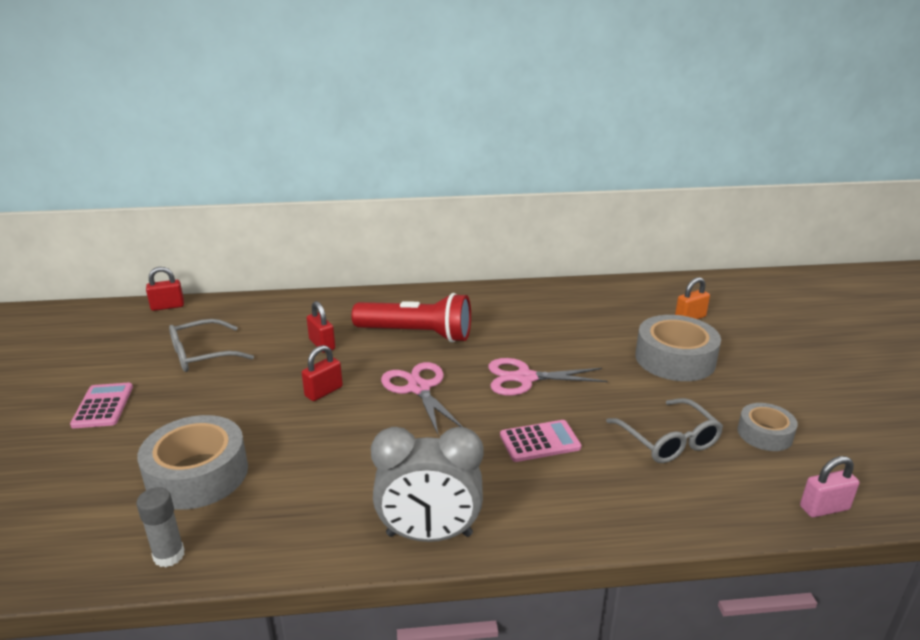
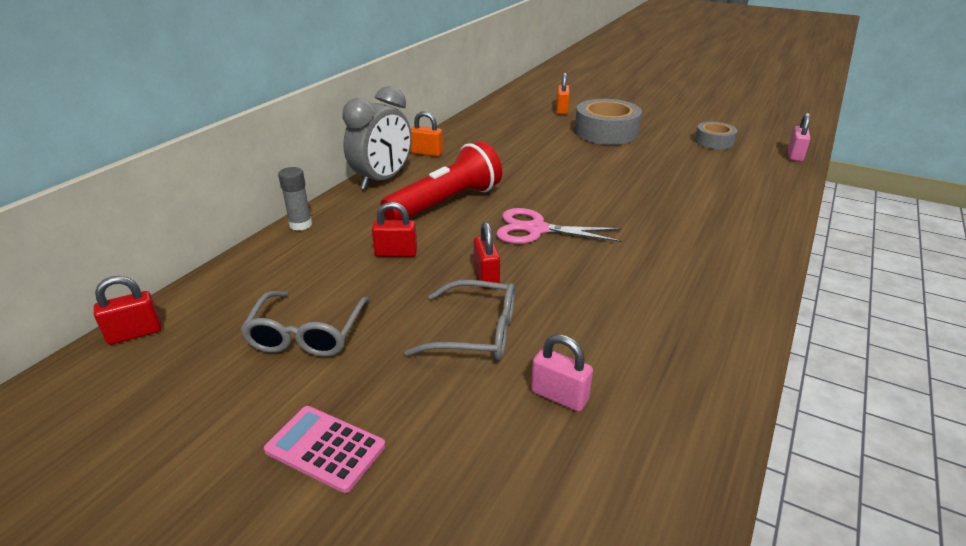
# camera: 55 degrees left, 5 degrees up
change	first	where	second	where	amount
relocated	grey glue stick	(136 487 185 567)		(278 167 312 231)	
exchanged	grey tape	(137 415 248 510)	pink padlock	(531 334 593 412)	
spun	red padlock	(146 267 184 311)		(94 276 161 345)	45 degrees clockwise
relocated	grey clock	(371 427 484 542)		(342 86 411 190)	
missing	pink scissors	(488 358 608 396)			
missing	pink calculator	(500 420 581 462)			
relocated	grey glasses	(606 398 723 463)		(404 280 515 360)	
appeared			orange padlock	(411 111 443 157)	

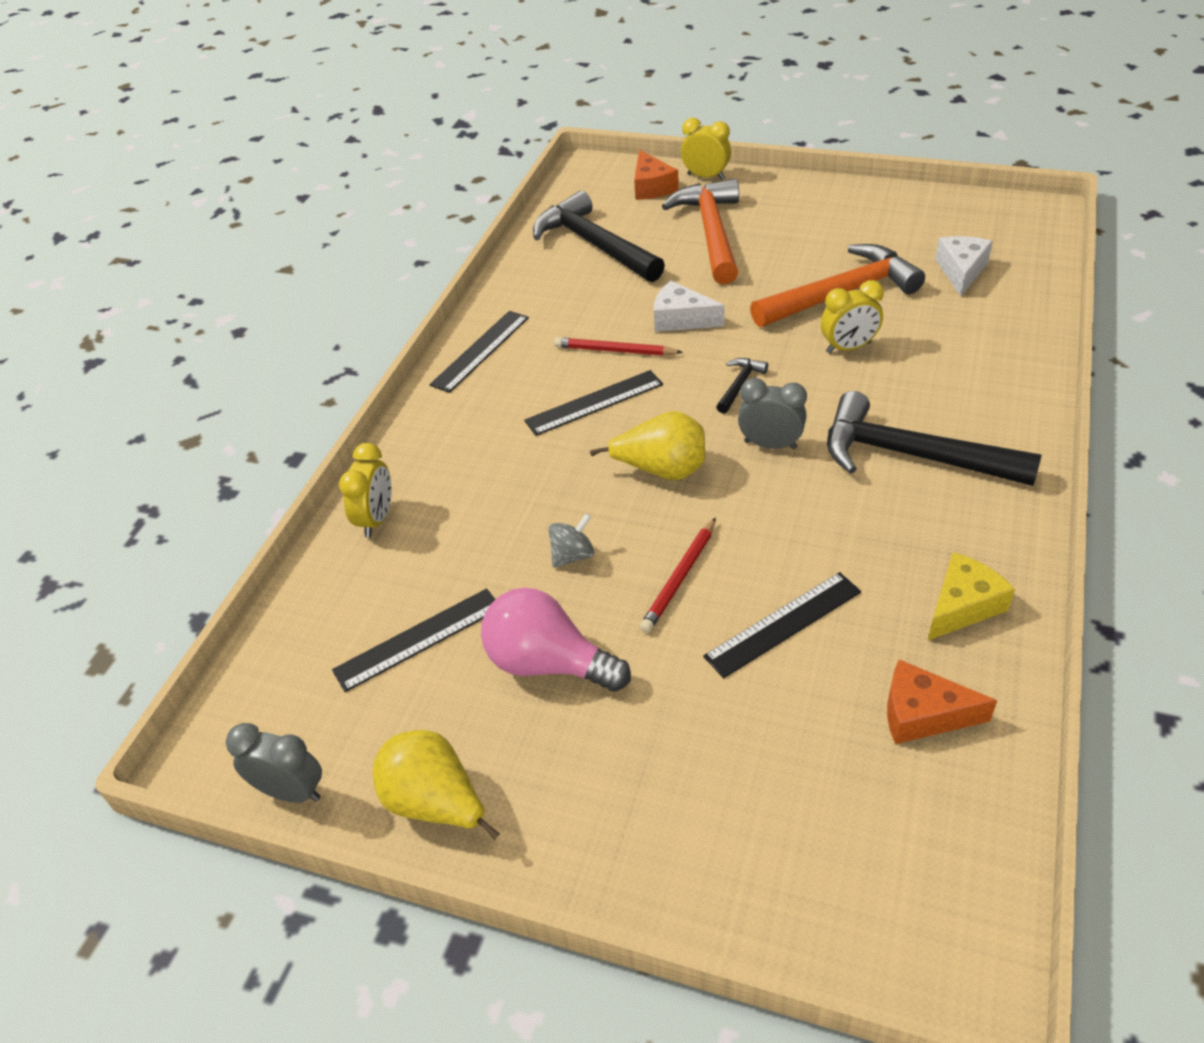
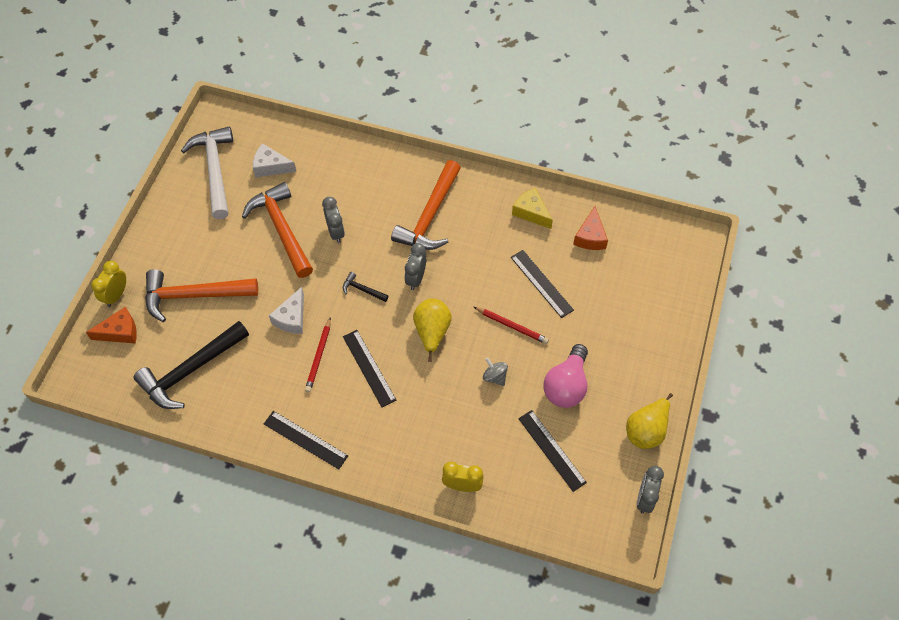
# camera: 95 degrees left, 15 degrees up
change	first	where	second	where	amount
colour	yellow clock	(821 280 884 354)	grey clock	(322 197 345 243)	
colour	black hammer	(827 391 1042 486)	orange hammer	(391 160 461 250)	
appeared			white hammer	(181 127 233 219)	

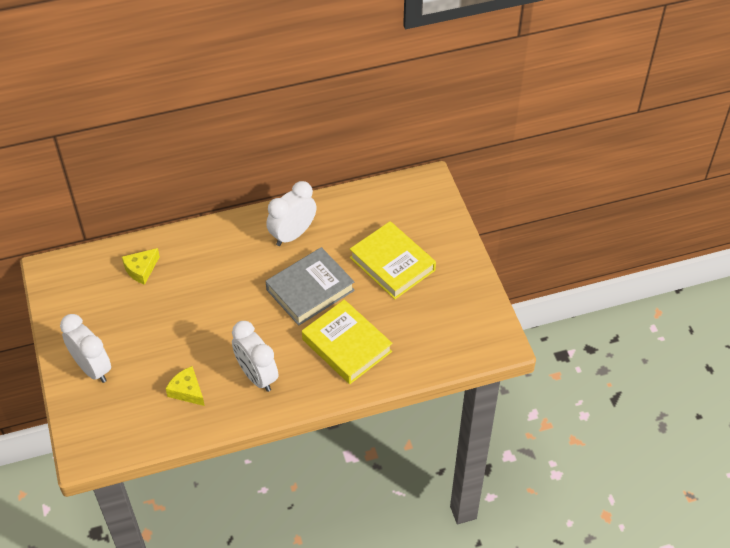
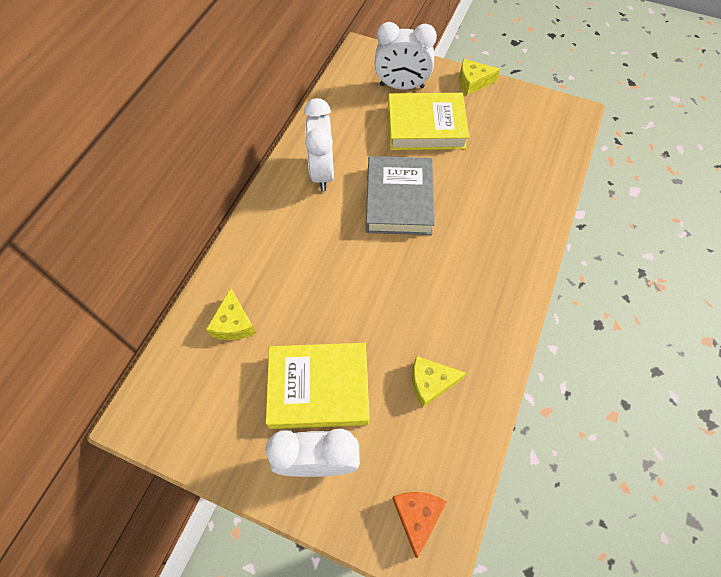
# camera: 50 degrees left, 10 degrees up
change	first	where	second	where	amount
relocated	white clock	(232 321 278 392)		(375 22 437 90)	
relocated	yellow book	(302 299 393 384)		(266 343 370 429)	
appeared			orange cheese	(392 492 447 558)	
appeared			yellow cheese	(459 59 500 95)	

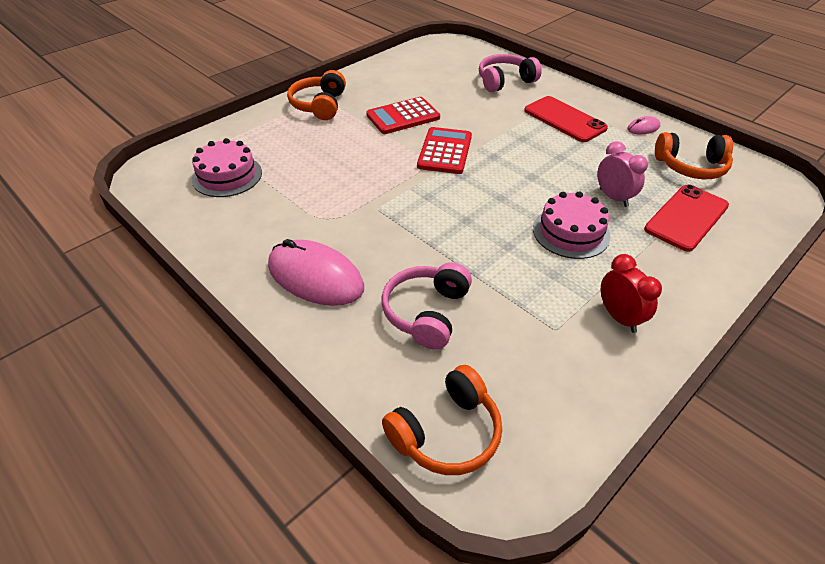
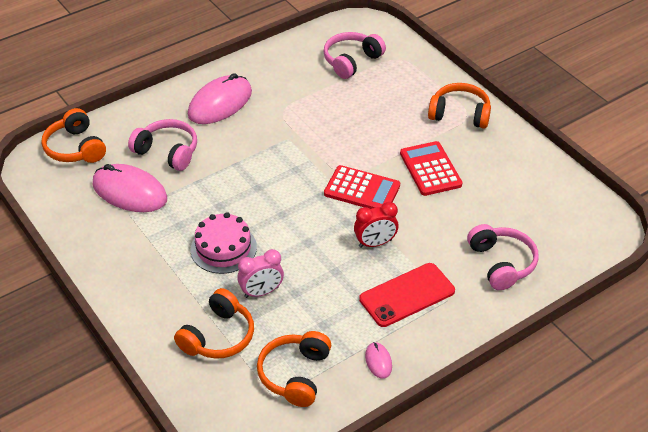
# camera: 100 degrees right, 0 degrees up
change	first	where	second	where	amount
exchanged	pink cake	(192 138 262 197)	pink headphones	(323 32 386 79)	
relocated	red clock	(601 254 662 333)		(354 202 398 248)	
exchanged	red phone	(644 184 729 252)	orange headphones	(174 288 254 359)	
appeared			pink mouse	(93 164 167 212)	

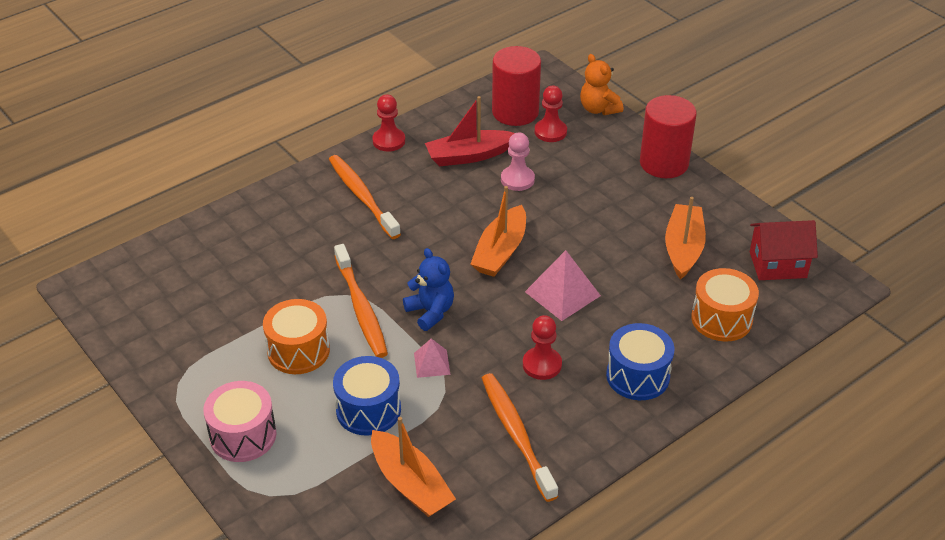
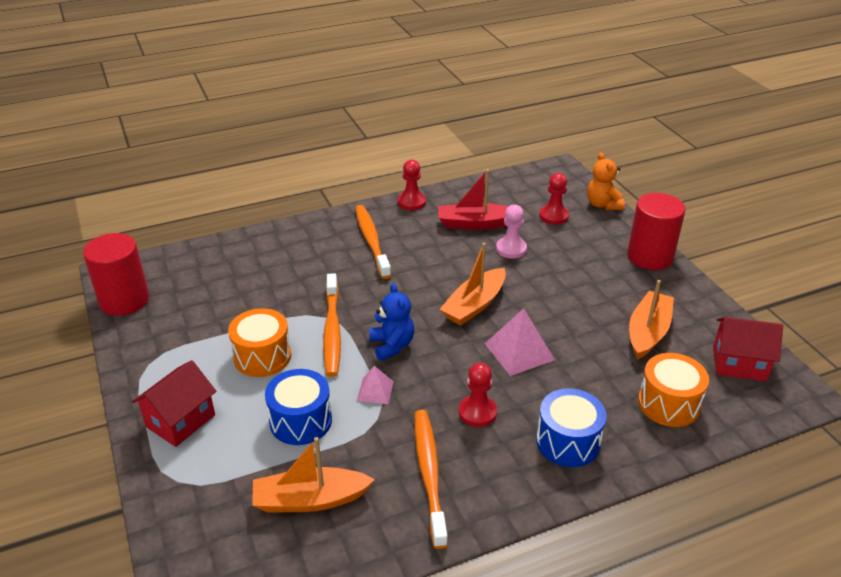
# camera: 15 degrees right, 5 degrees down
change	first	where	second	where	amount
exchanged	pink drum	(203 381 277 462)	red house	(132 360 216 447)	
spun	orange boat	(371 417 456 517)		(252 437 375 513)	105 degrees clockwise
relocated	red cylinder	(492 46 541 126)		(83 233 149 316)	

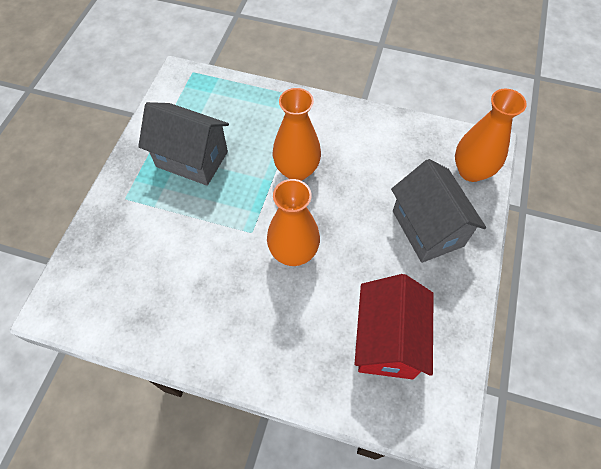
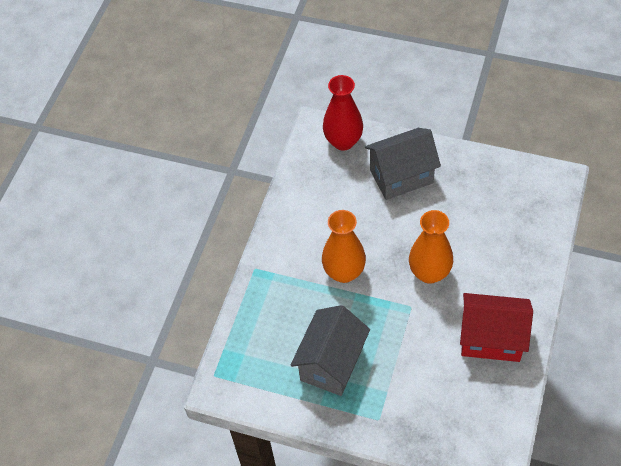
# camera: 85 degrees left, 5 degrees down
change	first	where	second	where	amount
relocated	red house	(355 274 434 379)		(460 293 533 362)	
colour	orange vase	(455 89 527 182)	red vase	(323 75 363 151)	

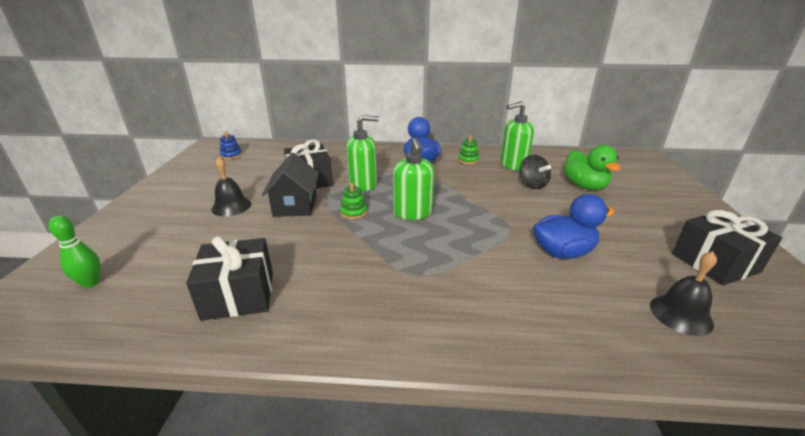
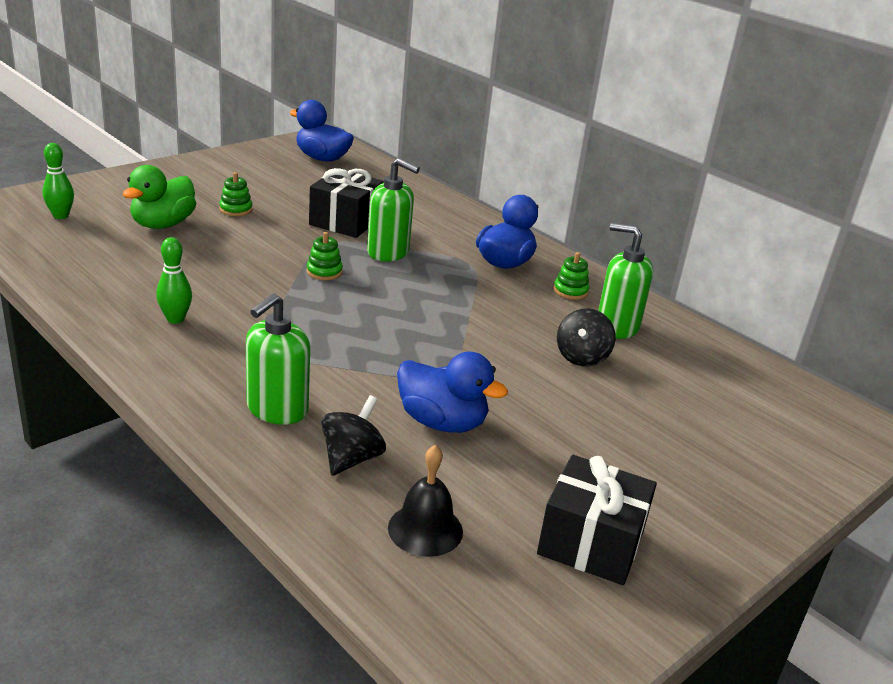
# camera: 40 degrees right, 0 degrees up
change	first	where	second	where	amount
missing	black gift	(186 236 273 321)			
exchanged	black bell	(211 157 251 216)	green stacking toy	(219 172 253 216)	
exchanged	blue stacking toy	(220 131 242 159)	blue duck	(289 100 354 161)	
missing	black house	(262 153 319 217)			
relocated	green soap dispenser	(393 138 434 220)		(246 293 310 425)	
relocated	green duck	(564 145 621 190)		(123 165 196 229)	
appeared			green bowling pin	(156 237 192 324)	
appeared			black spinning top	(321 395 386 476)	

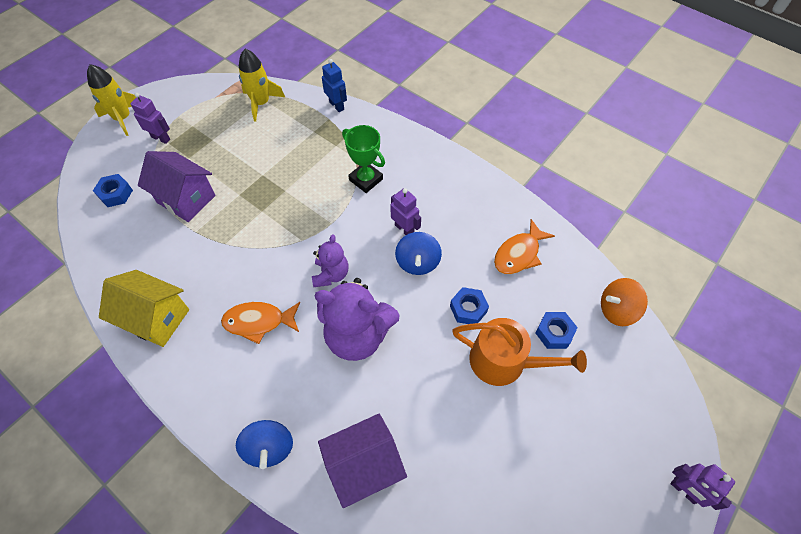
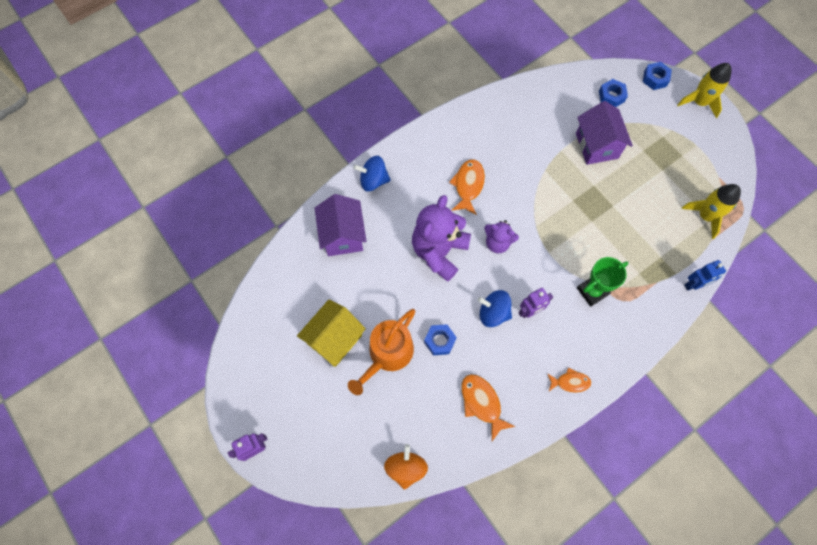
# camera: 105 degrees right, 10 degrees up
change	first	where	second	where	amount
relocated	yellow house	(99 270 189 347)		(297 300 366 367)	
missing	purple robot	(130 93 170 144)			
spun	purple house	(138 151 216 222)		(576 101 633 165)	60 degrees counterclockwise
relocated	blue nut	(535 312 578 349)		(643 62 672 90)	
appeared			orange fish	(547 367 591 393)	

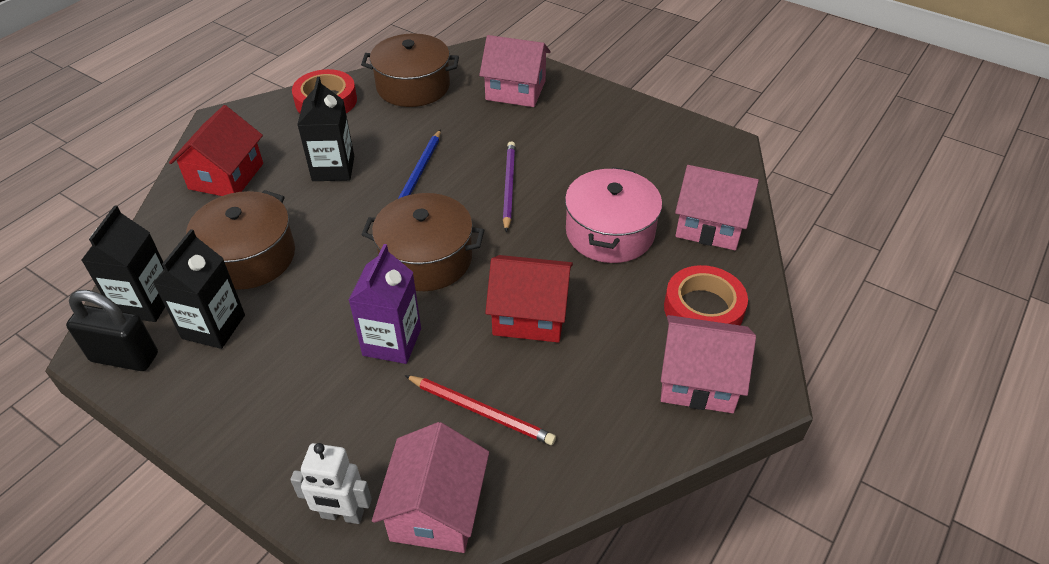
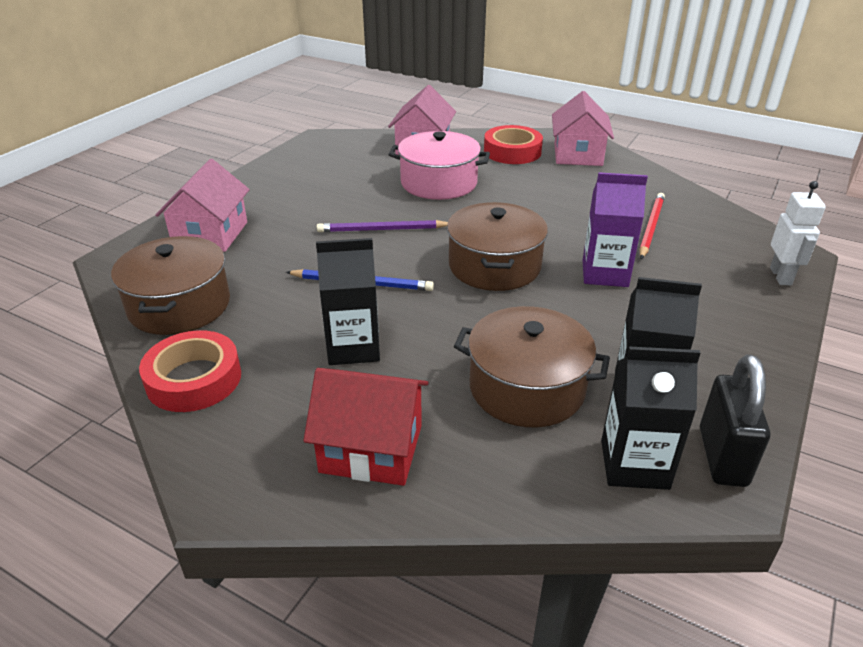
# camera: 95 degrees left, 10 degrees down
change	first	where	second	where	amount
missing	pink house	(372 422 489 553)			
missing	red house	(485 255 573 343)			

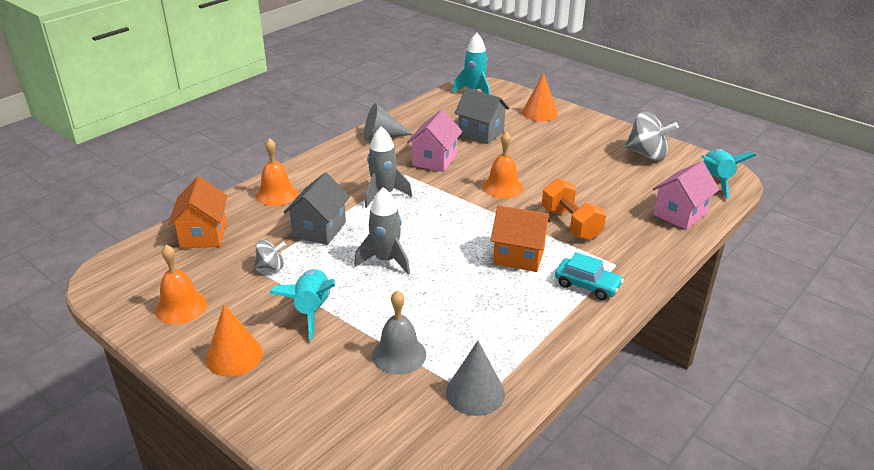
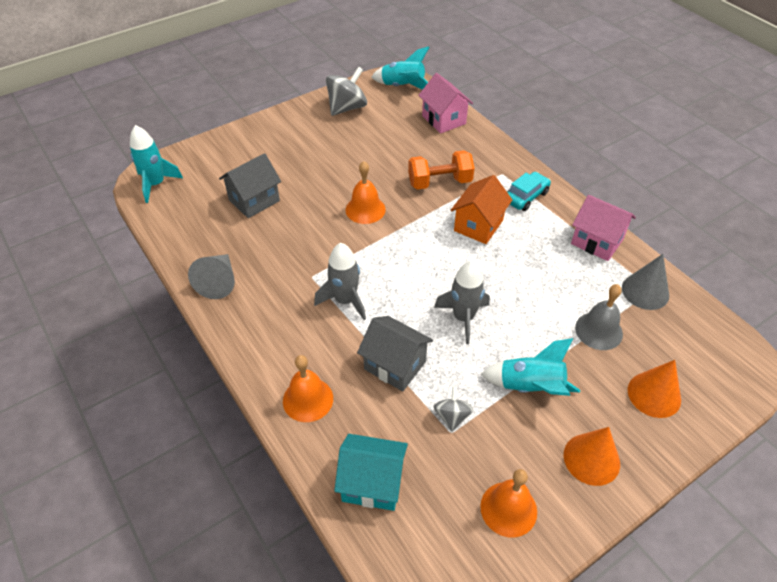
# camera: 75 degrees left, 15 degrees up
change	first	where	second	where	amount
colour	orange house	(168 176 228 248)	turquoise house	(334 434 408 511)	
relocated	pink house	(407 110 462 172)		(571 195 636 261)	
relocated	orange cone	(522 73 558 122)		(628 360 681 418)	

